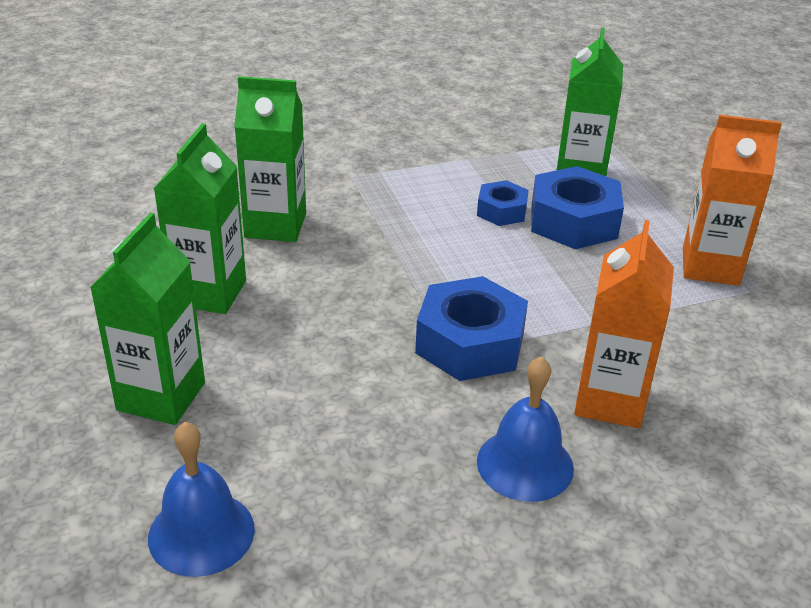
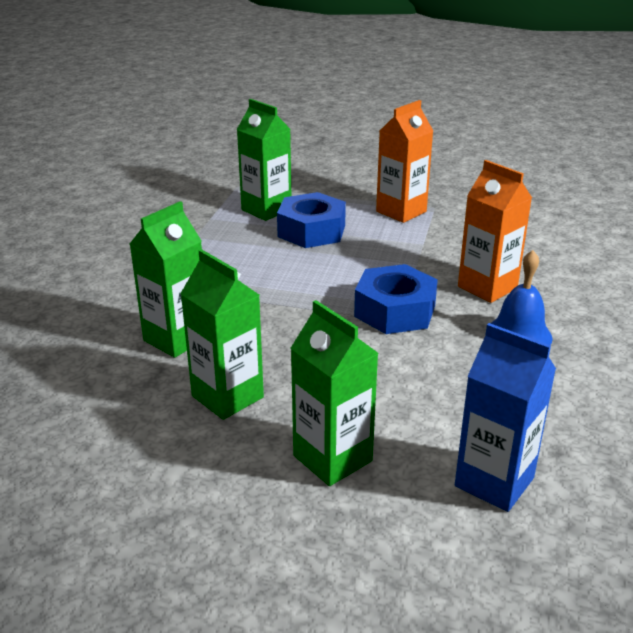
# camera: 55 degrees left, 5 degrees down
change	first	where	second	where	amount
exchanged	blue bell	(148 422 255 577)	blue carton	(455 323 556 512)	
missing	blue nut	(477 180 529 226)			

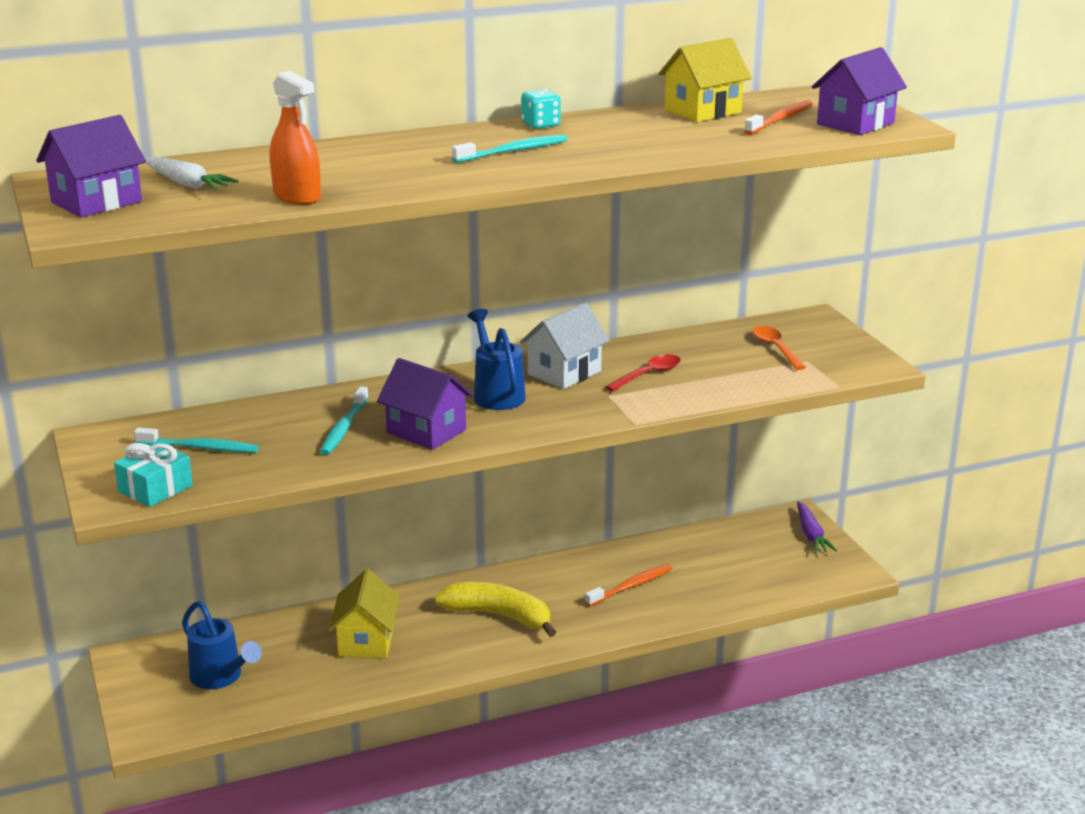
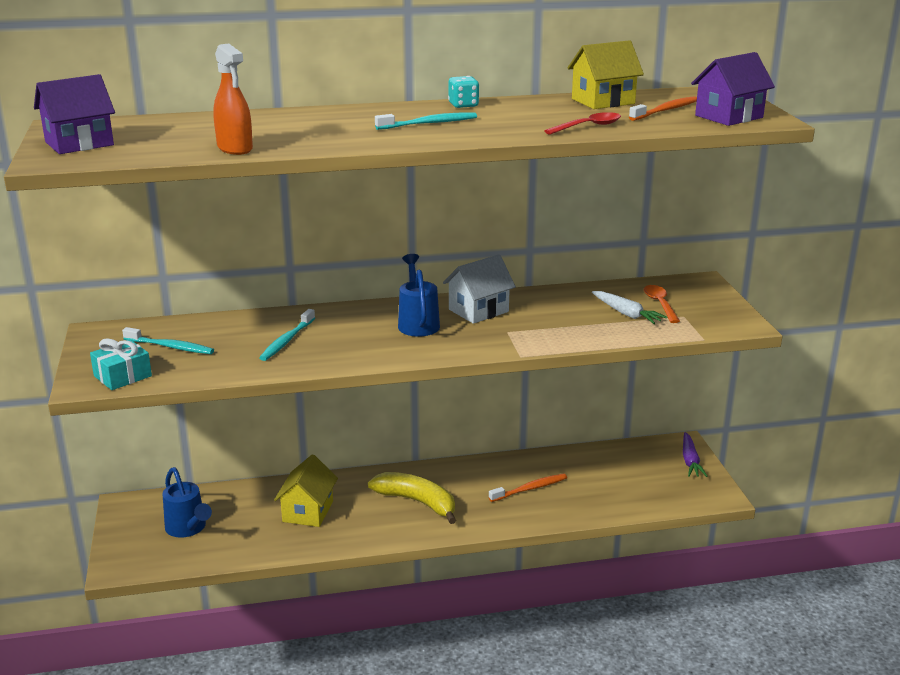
# camera: 10 degrees right, 0 degrees up
change	first	where	second	where	amount
relocated	white carrot	(145 156 238 190)		(592 291 667 324)	
missing	purple house	(377 358 473 450)			
relocated	red spoon	(605 354 681 392)		(544 112 621 135)	

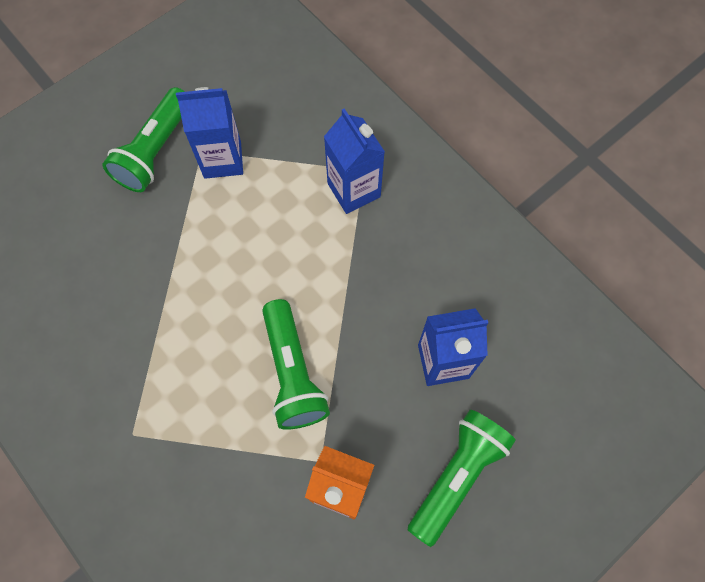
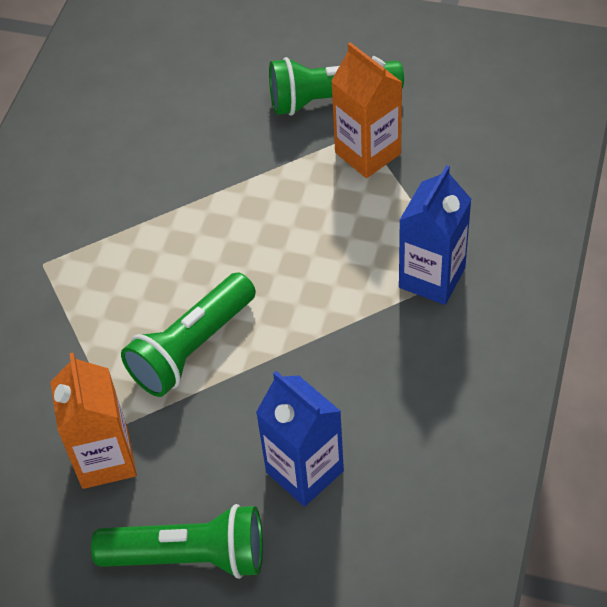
# camera: 60 degrees right, 15 degrees down
change	first	where	second	where	amount
colour	blue carton	(176 87 243 179)	orange carton	(331 42 403 178)	

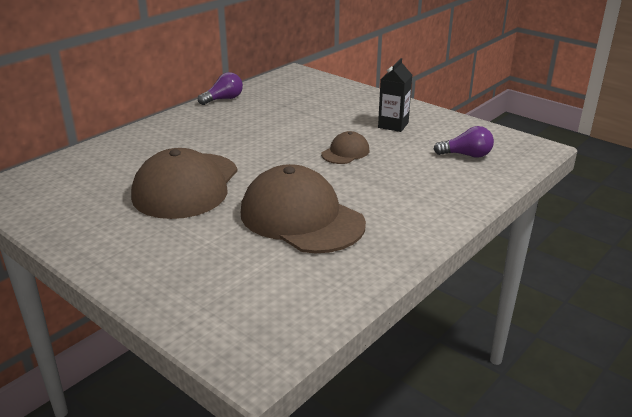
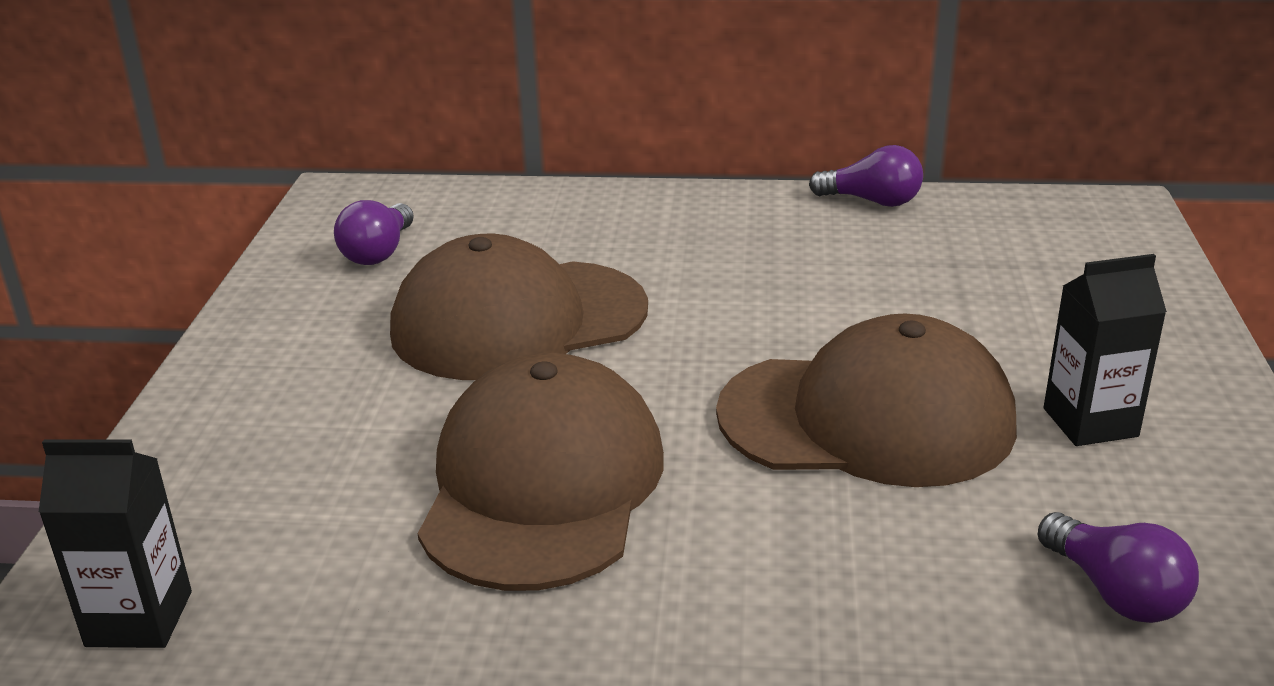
# camera: 55 degrees right, 0 degrees up
change	first	where	second	where	amount
size	brown cap	(321 131 370 164)		(716 314 1017 487)	x2.12
appeared			black carton	(39 439 192 648)	
appeared			purple light bulb	(334 200 414 265)	

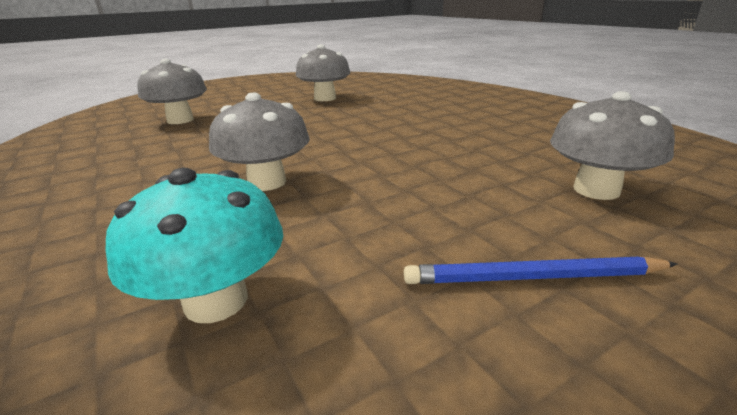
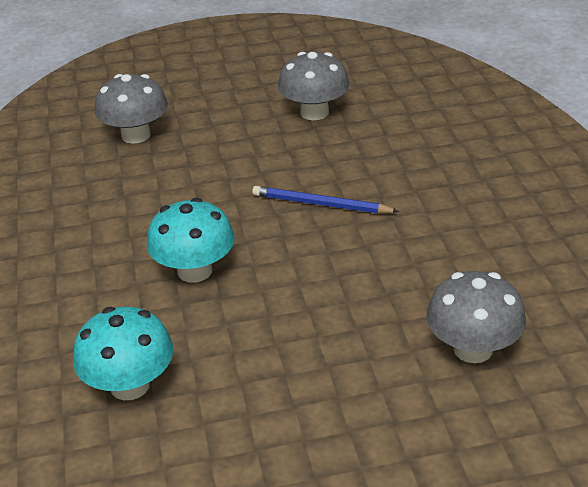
# camera: 20 degrees right, 10 degrees up
change	first	where	second	where	amount
colour	grey mushroom	(209 93 310 191)	turquoise mushroom	(147 198 234 283)	
relocated	blue pencil	(404 256 677 284)		(252 186 399 214)	

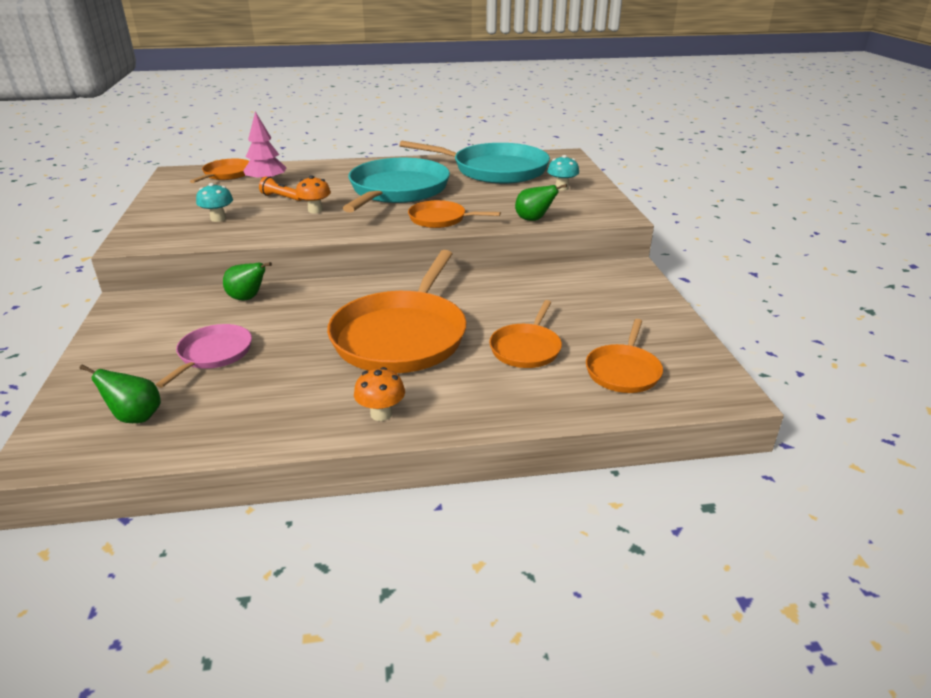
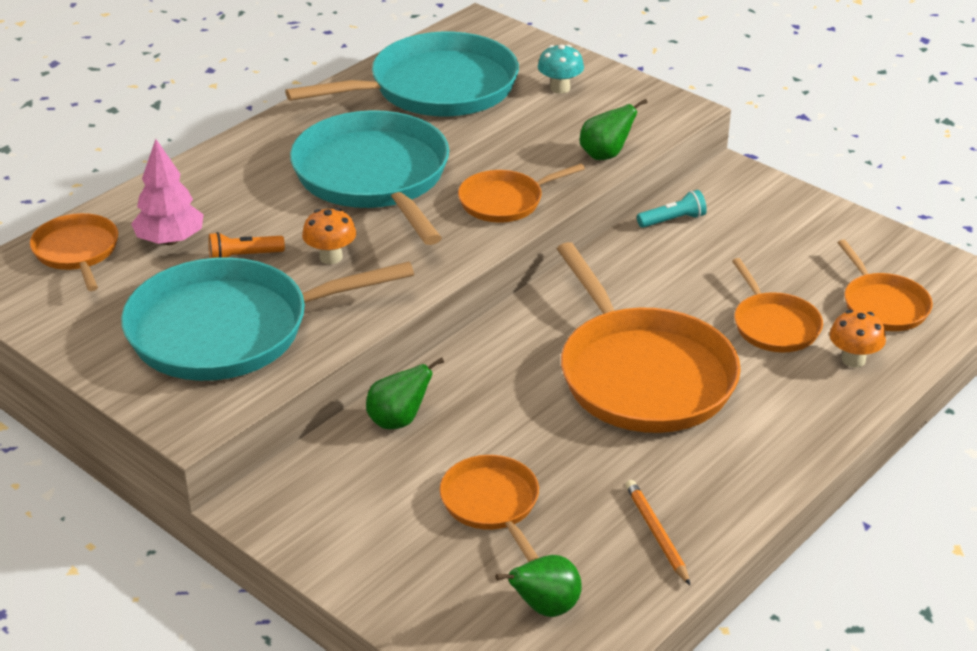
# camera: 40 degrees left, 5 degrees up
change	first	where	second	where	amount
colour	pink pan	(156 324 252 388)	orange pan	(439 455 539 562)	
exchanged	turquoise mushroom	(196 183 233 222)	turquoise pan	(121 257 414 381)	
relocated	orange mushroom	(354 367 405 421)		(829 310 886 368)	
appeared			orange pencil	(625 480 690 585)	
appeared			turquoise flashlight	(637 190 707 228)	

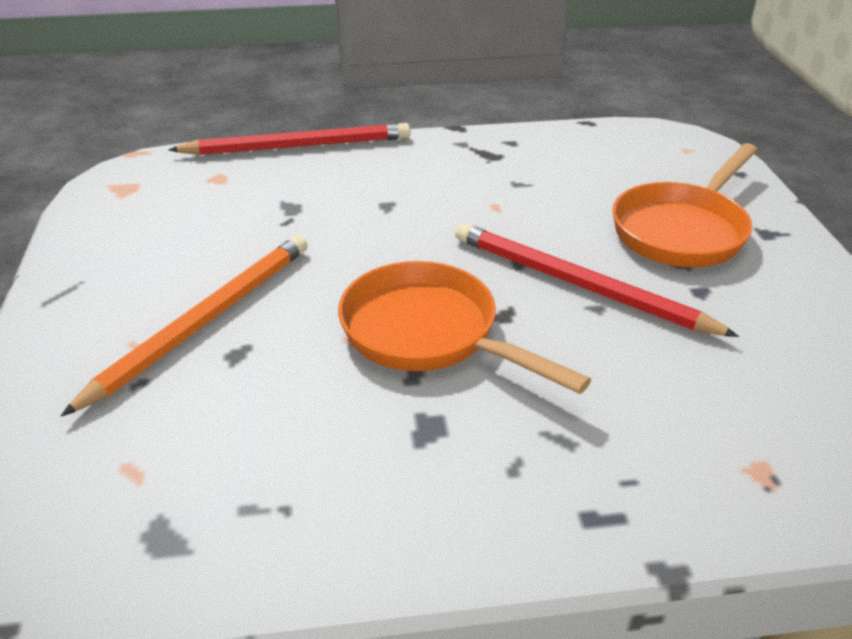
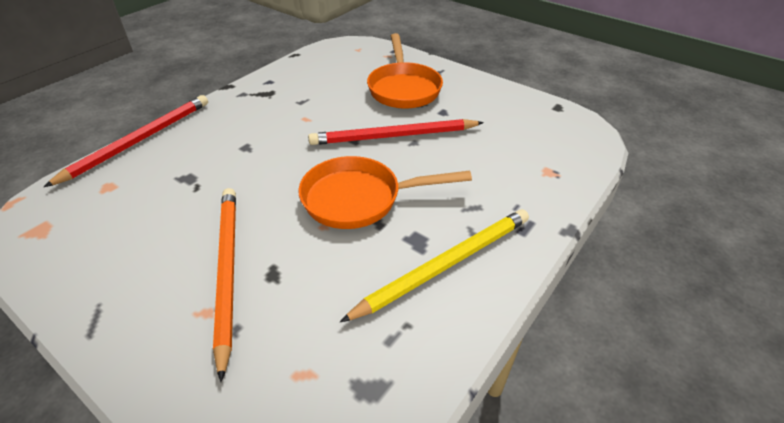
# camera: 45 degrees left, 5 degrees up
change	first	where	second	where	amount
appeared			yellow pencil	(340 209 529 322)	

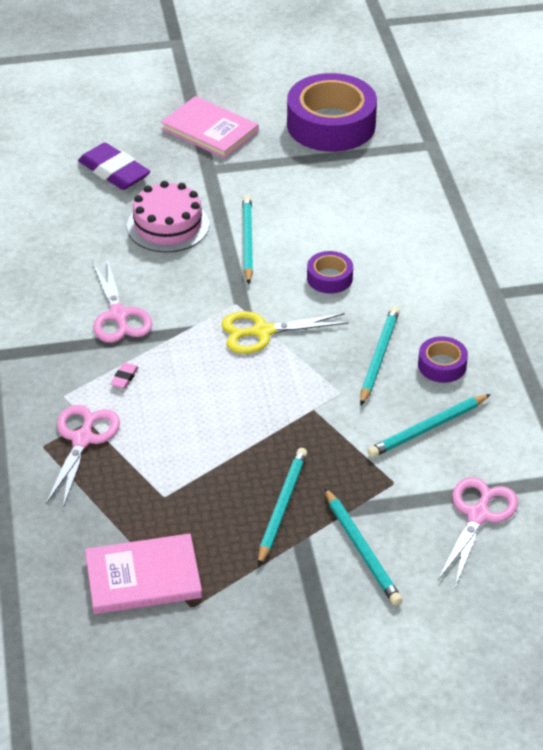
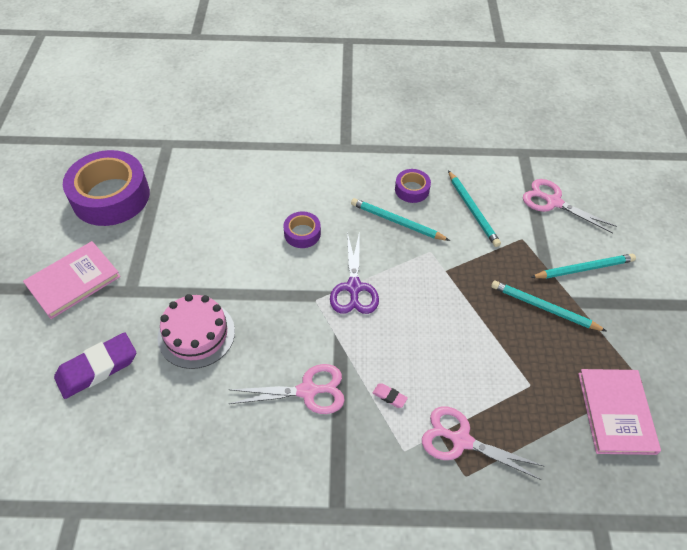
# camera: 80 degrees left, 10 degrees up
change	first	where	second	where	amount
colour	yellow scissors	(221 311 348 354)	purple scissors	(330 231 379 314)	
missing	turquoise pencil	(242 195 253 284)			

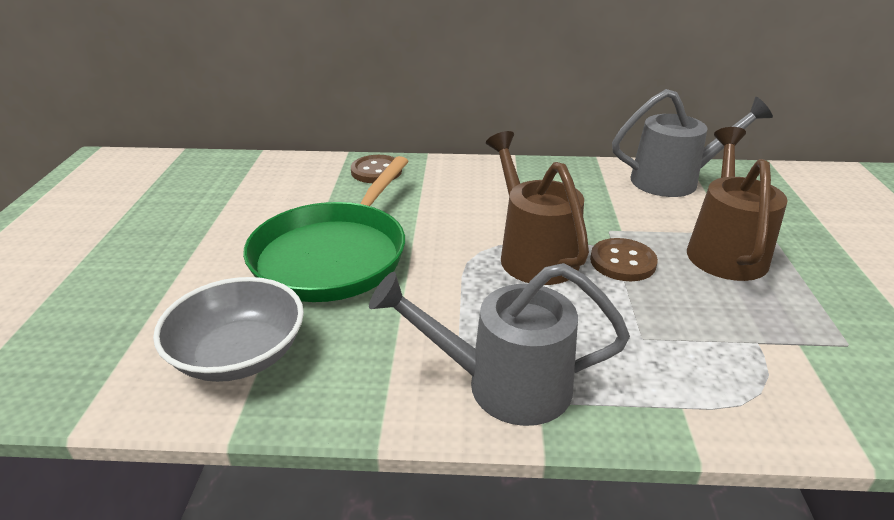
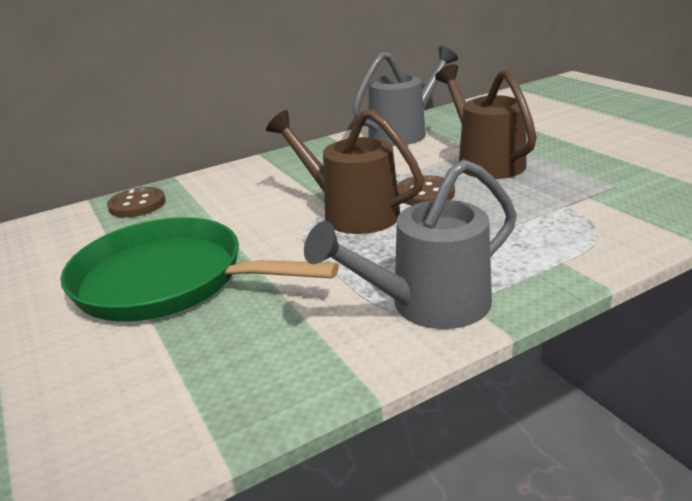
# camera: 30 degrees left, 5 degrees down
change	first	where	second	where	amount
missing	grey bowl	(153 277 304 382)			
spun	green pan	(243 156 408 302)		(61 217 339 322)	120 degrees clockwise

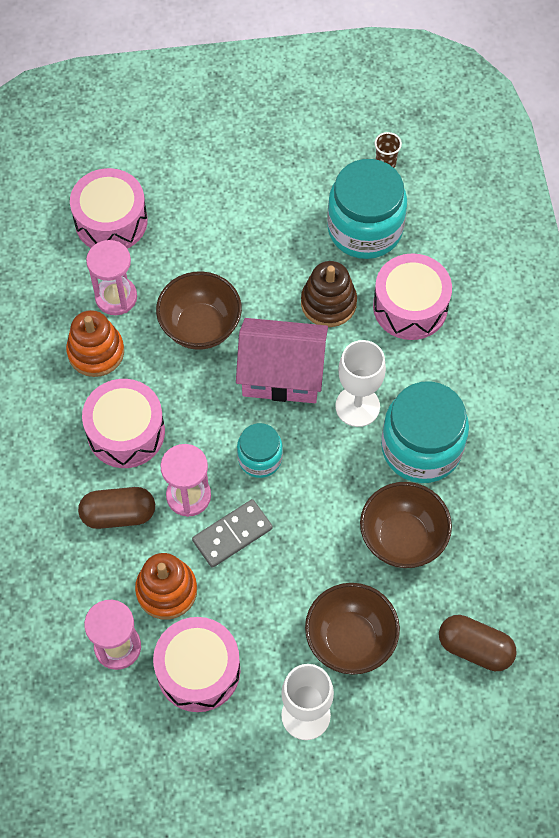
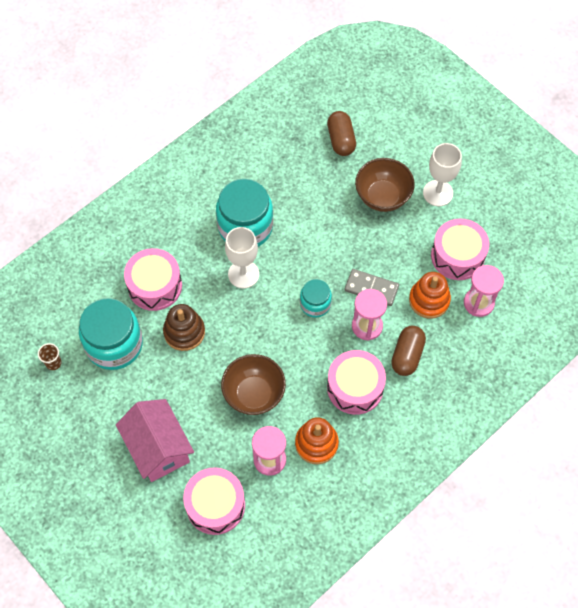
# camera: 125 degrees left, 0 degrees up
change	first	where	second	where	amount
spun	brown capsule	(78 487 155 529)		(391 326 426 376)	60 degrees clockwise
relocated	pink house	(236 318 328 403)		(116 399 194 482)	
missing	brown bowl	(360 482 452 568)			

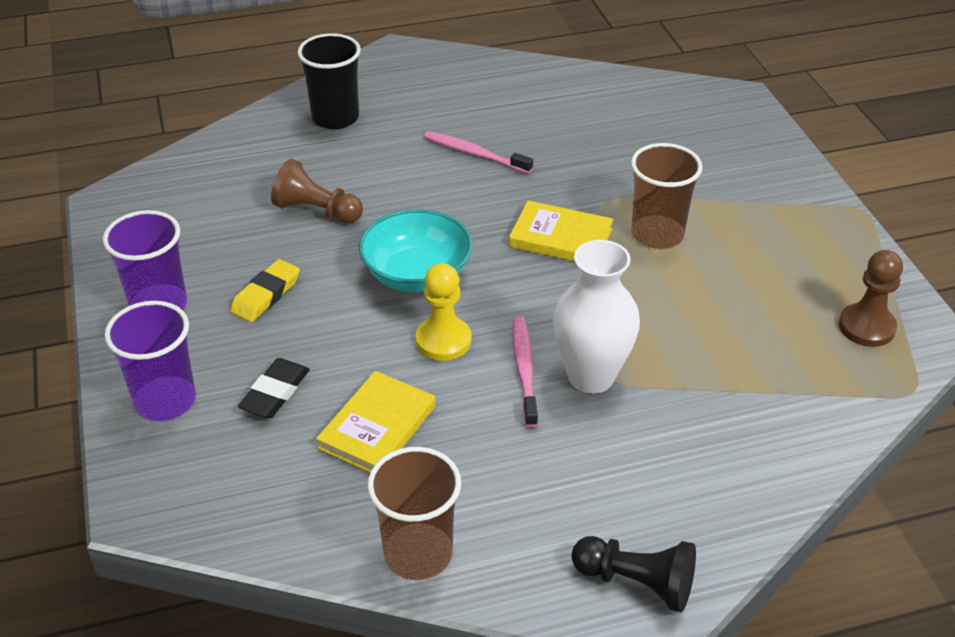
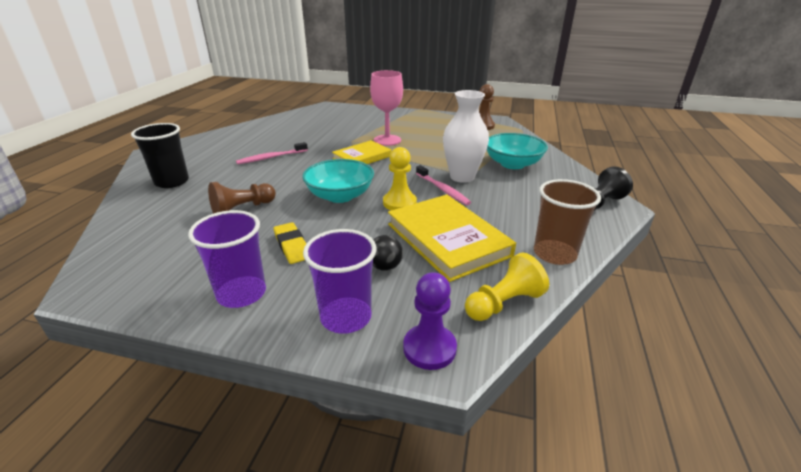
# camera: 60 degrees left, 10 degrees down
change	first	where	second	where	amount
exchanged	black eraser	(238 358 310 418)	black ball	(373 235 403 271)	
size	yellow book	(316 371 436 473)		(388 195 516 282)	x1.62
spun	pink toothbrush	(512 317 538 428)		(416 165 471 205)	150 degrees counterclockwise
exchanged	brown cup	(631 143 703 249)	pink goblet	(370 70 403 146)	
appeared			purple pawn	(403 272 457 370)	
appeared			yellow pawn	(465 252 549 321)	
appeared			turquoise bowl	(487 133 548 169)	

